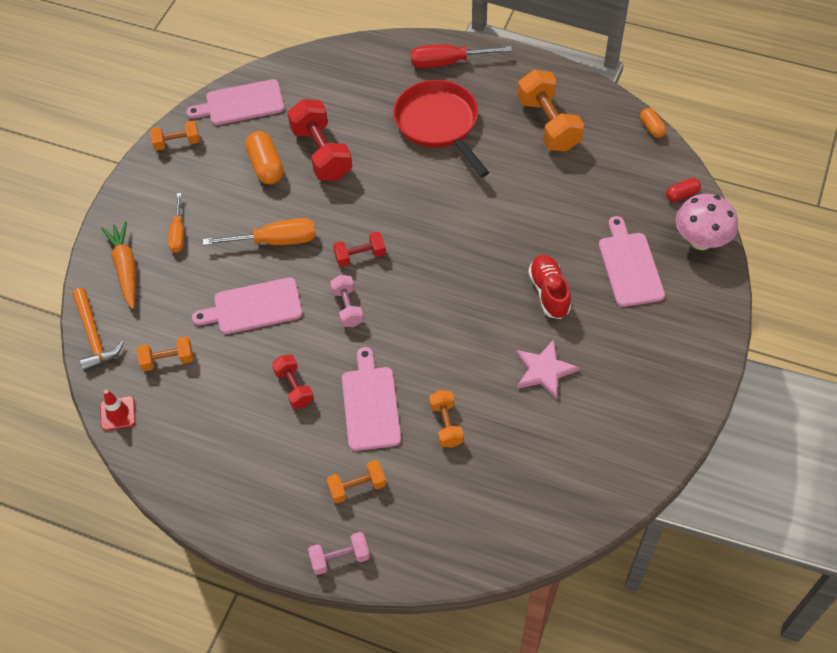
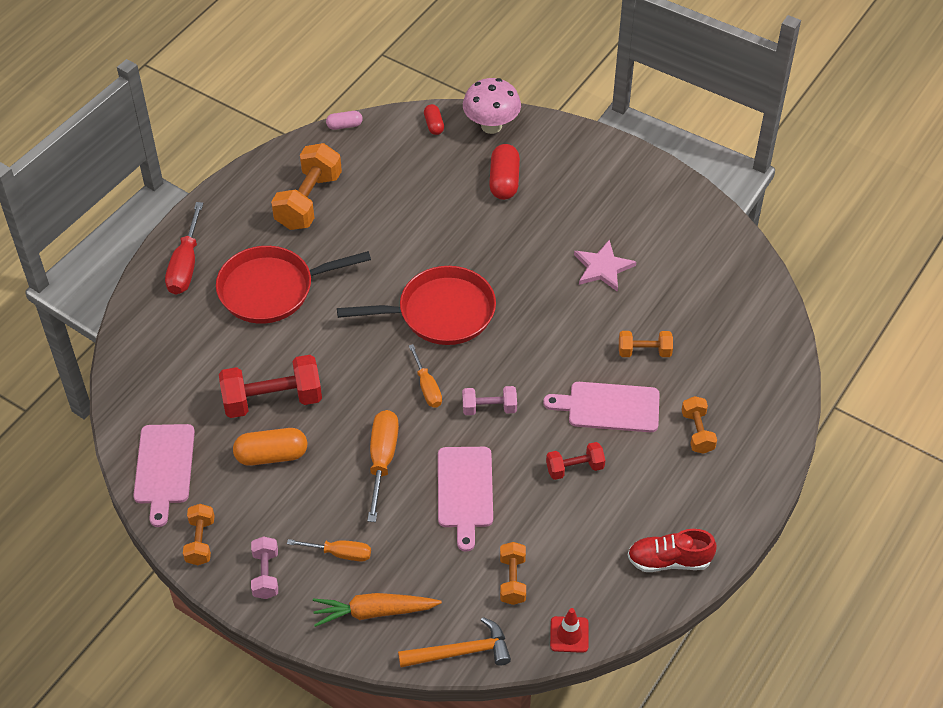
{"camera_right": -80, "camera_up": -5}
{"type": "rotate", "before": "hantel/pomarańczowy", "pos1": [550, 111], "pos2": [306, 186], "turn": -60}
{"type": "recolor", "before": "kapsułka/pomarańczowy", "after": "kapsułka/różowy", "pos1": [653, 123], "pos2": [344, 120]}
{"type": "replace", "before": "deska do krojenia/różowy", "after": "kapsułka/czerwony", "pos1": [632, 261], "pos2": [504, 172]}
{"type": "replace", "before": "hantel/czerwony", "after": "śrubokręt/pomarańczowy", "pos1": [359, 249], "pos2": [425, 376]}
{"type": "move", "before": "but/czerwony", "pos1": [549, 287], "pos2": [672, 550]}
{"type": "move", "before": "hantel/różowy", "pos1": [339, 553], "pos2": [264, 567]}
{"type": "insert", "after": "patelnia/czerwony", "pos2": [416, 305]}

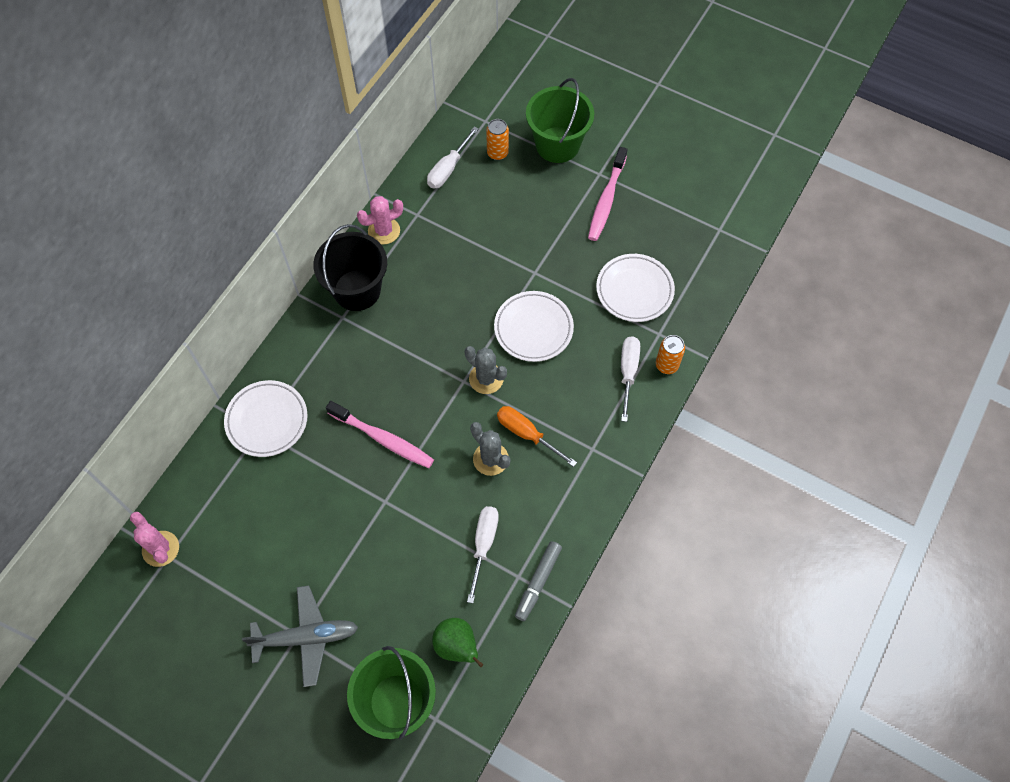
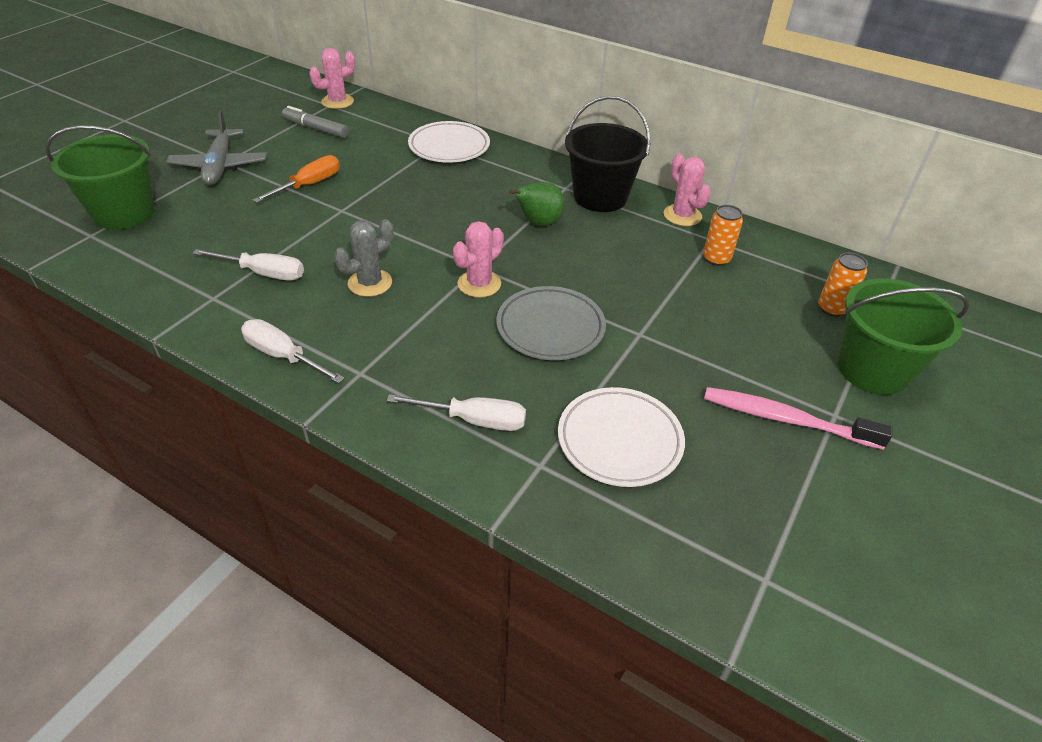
{"camera_right": 90, "camera_up": -20}
{"type": "move", "before": "śrubokręt/biały", "pos1": [452, 158], "pos2": [293, 351]}
{"type": "recolor", "before": "talerz/biały", "after": "talerz/szary", "pos1": [534, 326], "pos2": [551, 323]}
{"type": "move", "before": "puszka/pomarańczowy", "pos1": [670, 354], "pos2": [723, 235]}
{"type": "recolor", "before": "kaktus/szary", "after": "kaktus/różowy", "pos1": [486, 370], "pos2": [478, 259]}
{"type": "delete", "before": "szczoteczka do zębów/różowy", "pos1": [380, 434]}
{"type": "move", "before": "śrubokręt/pomarańczowy", "pos1": [537, 436], "pos2": [296, 179]}
{"type": "move", "before": "flamaster/szary", "pos1": [538, 581], "pos2": [315, 122]}
{"type": "move", "before": "gruszka/zielony", "pos1": [457, 642], "pos2": [536, 204]}

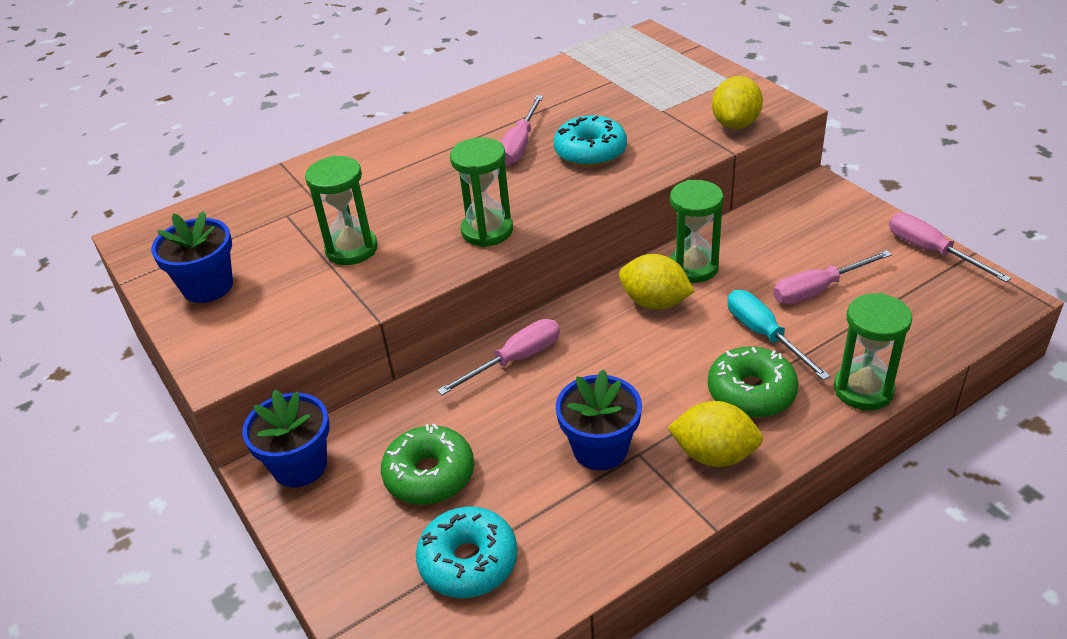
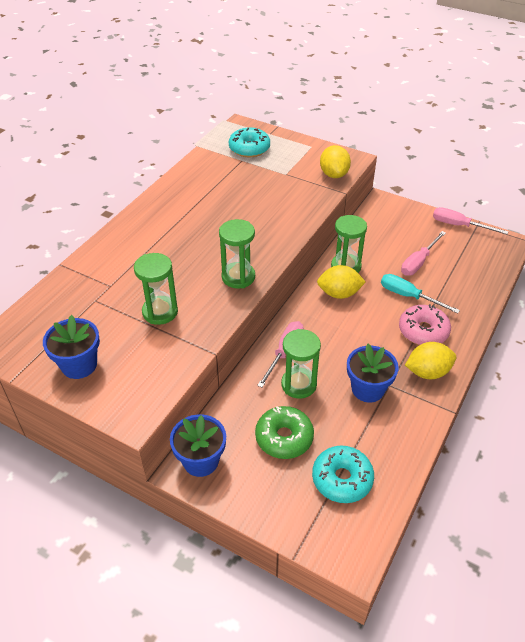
{"camera_right": -30, "camera_up": 5}
{"type": "delete", "before": "śrubokręt/różowy", "pos1": [521, 130]}
{"type": "move", "before": "donut/turkusowy", "pos1": [590, 141], "pos2": [249, 142]}
{"type": "move", "before": "klepsydra/zielony", "pos1": [873, 351], "pos2": [301, 364]}
{"type": "recolor", "before": "donut/zielony", "after": "donut/różowy", "pos1": [753, 382], "pos2": [425, 324]}

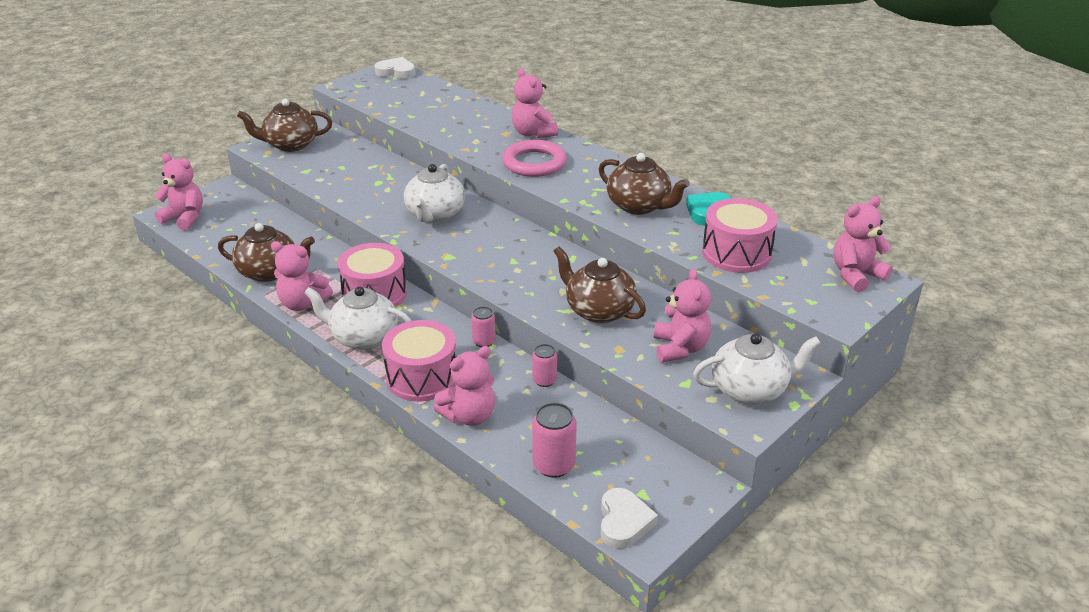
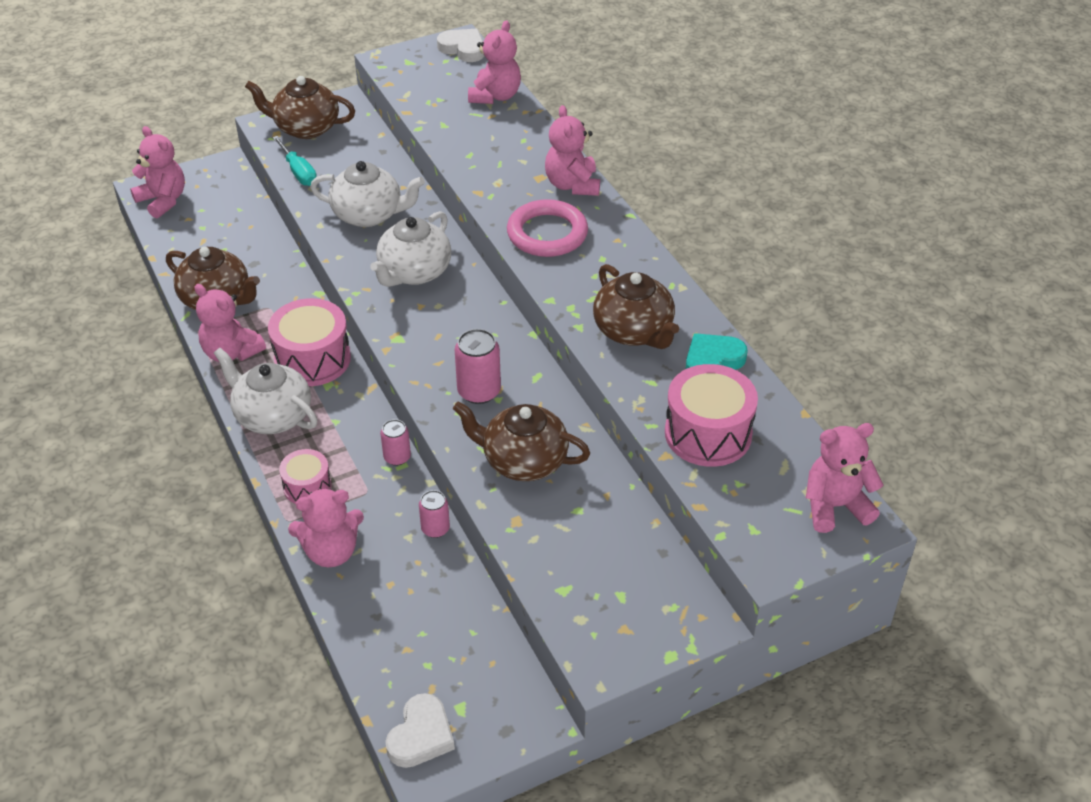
{"camera_right": 20, "camera_up": 10}
{"type": "rotate", "before": "imbryk/brązowy", "pos1": [600, 284], "pos2": [521, 441], "turn": -45}
{"type": "move", "before": "miś/różowy", "pos1": [682, 315], "pos2": [494, 62]}
{"type": "resize", "before": "bęben/różowy", "pos1": [419, 361], "pos2": [305, 476], "scale": 0.58}
{"type": "move", "before": "imbryk/biały", "pos1": [757, 368], "pos2": [367, 194]}
{"type": "move", "before": "puszka/różowy", "pos1": [554, 440], "pos2": [478, 366]}
{"type": "insert", "after": "śrubokręt/turkusowy", "pos2": [294, 161]}

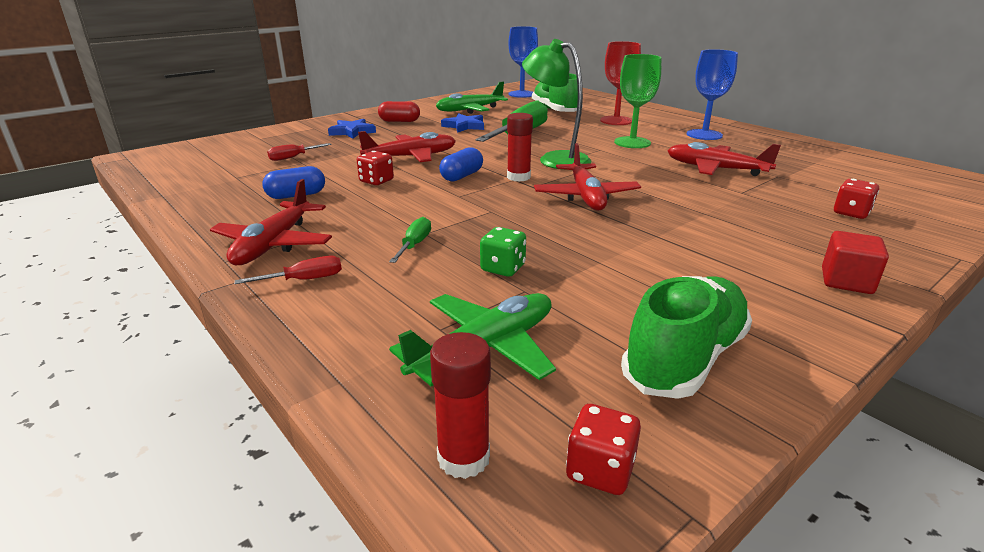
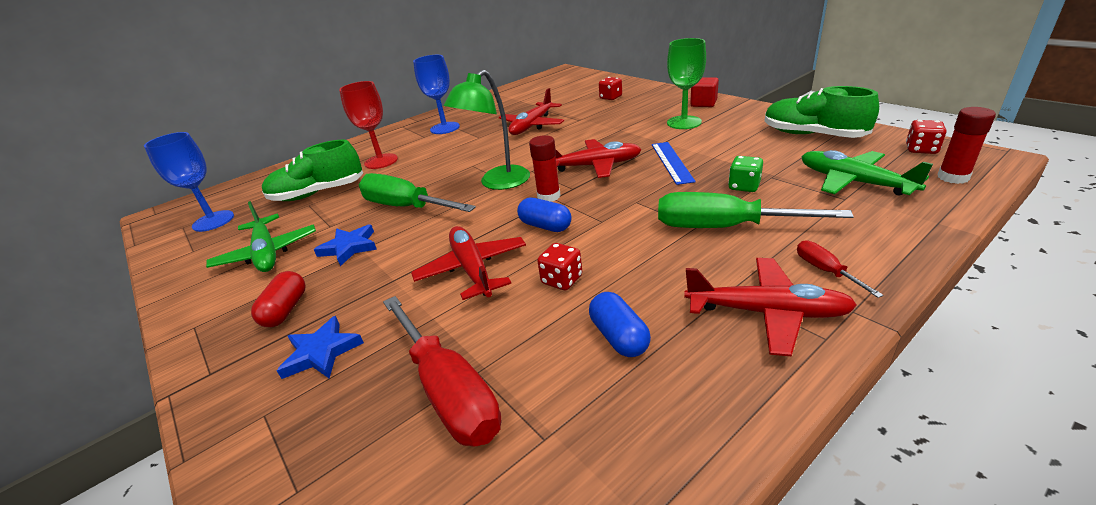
{"camera_right": -85, "camera_up": 5}
{"type": "move", "before": "kielich/zielony", "pos1": [637, 101], "pos2": [686, 83]}
{"type": "resize", "before": "śrubokręt/czerwony", "pos1": [299, 152], "pos2": [442, 371], "scale": 2.16}
{"type": "resize", "before": "śrubokręt/zielony", "pos1": [410, 240], "pos2": [756, 210], "scale": 2.16}
{"type": "insert", "after": "linijka/niebieski", "pos2": [674, 163]}

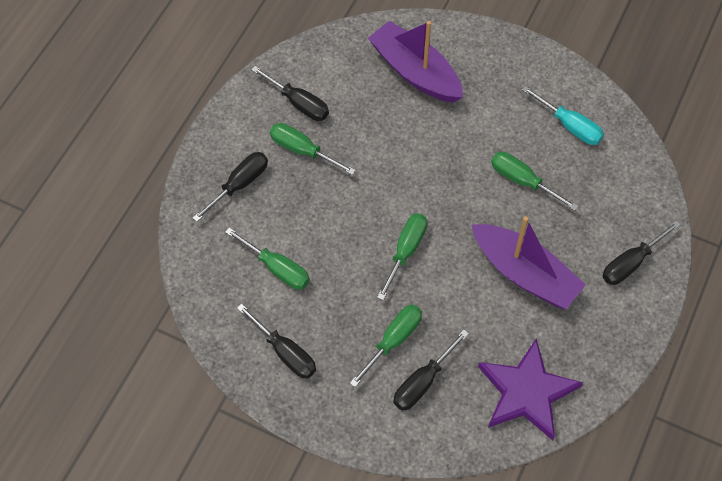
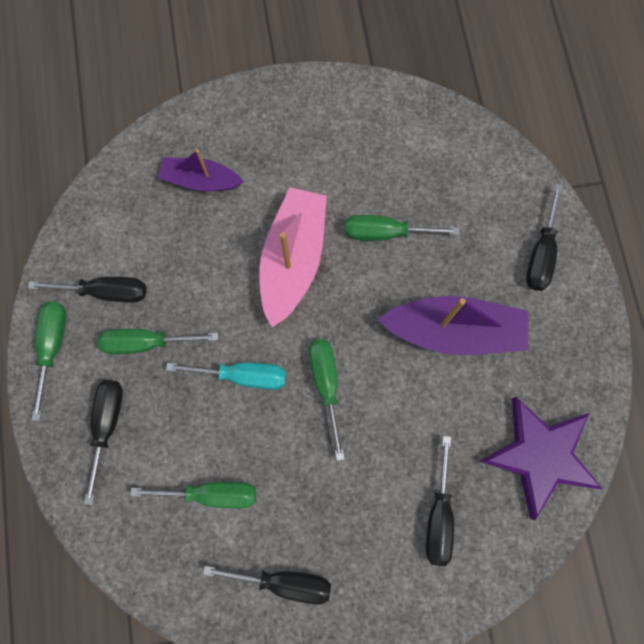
{"camera_right": -35, "camera_up": 15}
{"type": "resize", "before": "łódka/fioletowy", "pos1": [415, 62], "pos2": [201, 170], "scale": 0.61}
{"type": "move", "before": "śrubokręt/turkusowy", "pos1": [563, 115], "pos2": [226, 376]}
{"type": "move", "before": "śrubokręt/zielony", "pos1": [386, 346], "pos2": [49, 361]}
{"type": "insert", "after": "łódka/różowy", "pos2": [293, 257]}

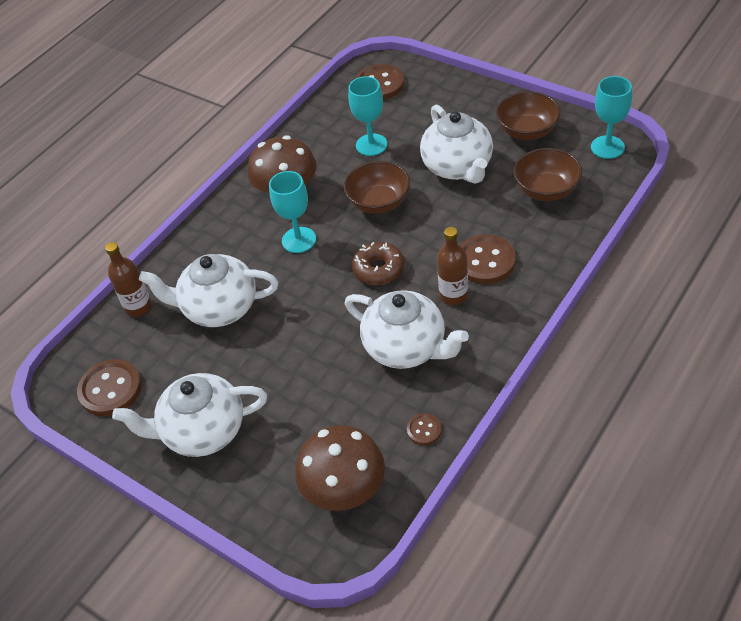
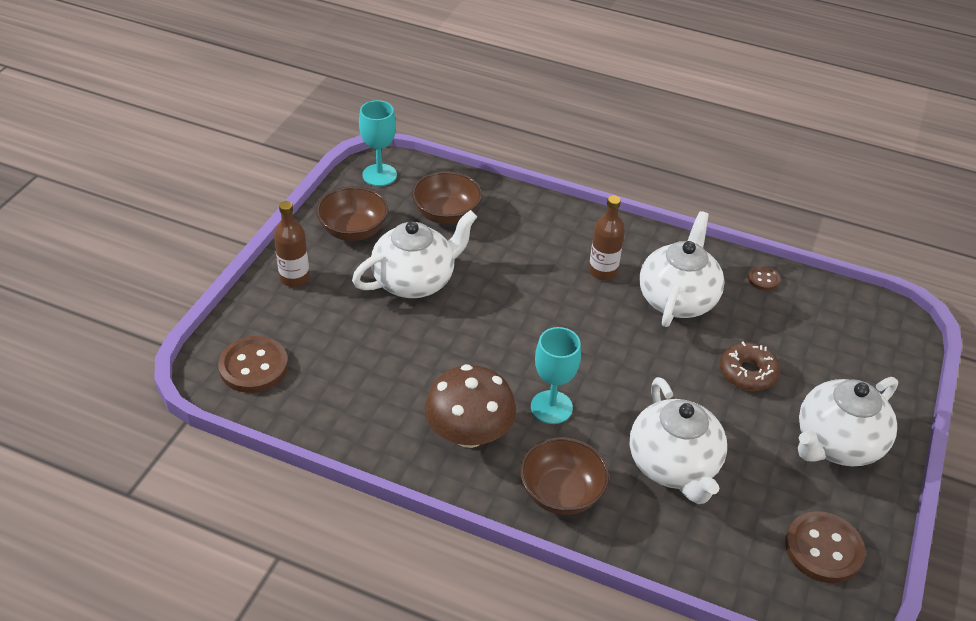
{"camera_right": -110, "camera_up": -5}
{"type": "delete", "before": "kielich/turkusowy", "pos1": [368, 116]}
{"type": "move", "before": "miska/brązowy", "pos1": [377, 187], "pos2": [564, 476]}
{"type": "delete", "before": "guzik/brązowy", "pos1": [488, 259]}
{"type": "move", "before": "butelka/brązowy", "pos1": [128, 279], "pos2": [292, 244]}
{"type": "move", "before": "donut/brązowy", "pos1": [378, 263], "pos2": [750, 366]}
{"type": "rotate", "before": "imbryk/biały", "pos1": [189, 415], "pos2": [848, 422], "turn": 75}
{"type": "delete", "before": "grzyb/brązowy", "pos1": [340, 468]}

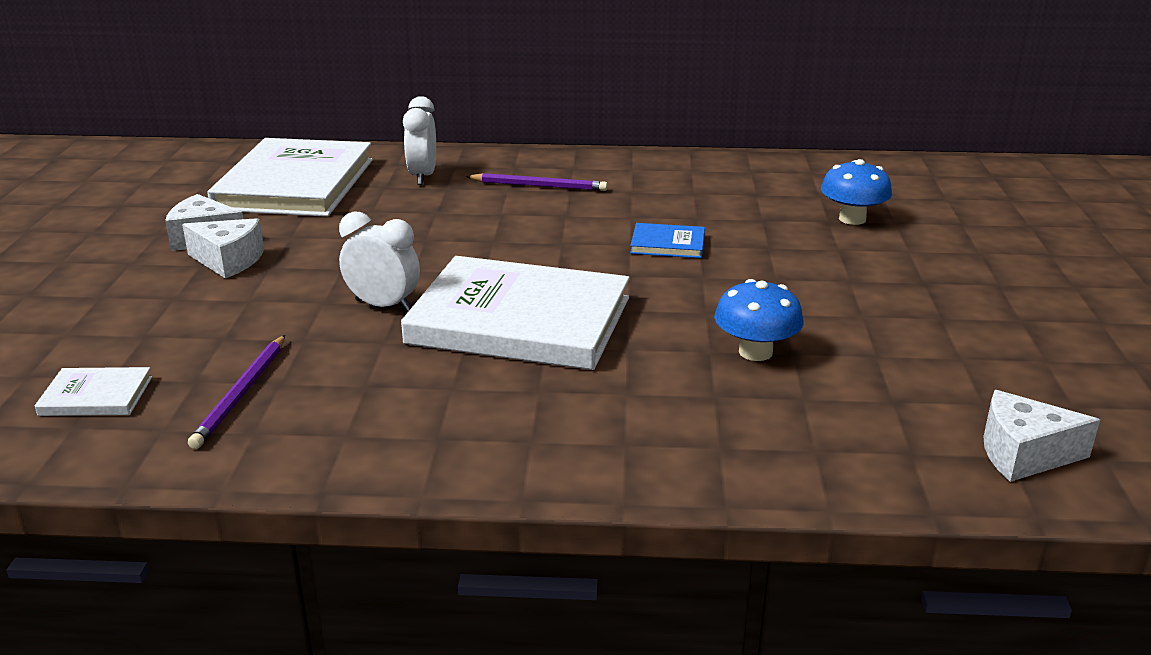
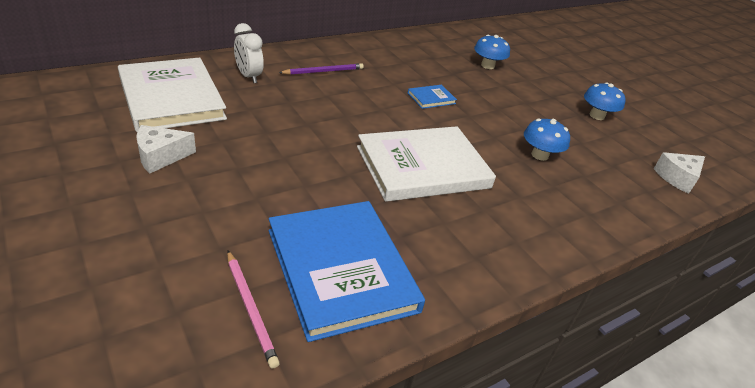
{"camera_right": -40, "camera_up": 10}
{"type": "delete", "before": "budzik/biały", "pos1": [379, 262]}
{"type": "delete", "before": "ser/biały", "pos1": [223, 248]}
{"type": "replace", "before": "ołówek/fioletowy", "after": "książka/niebieski", "pos1": [236, 392], "pos2": [347, 271]}
{"type": "replace", "before": "książka/biały", "after": "ołówek/różowy", "pos1": [93, 391], "pos2": [253, 310]}
{"type": "insert", "after": "grzyb/niebieski", "pos2": [605, 101]}

